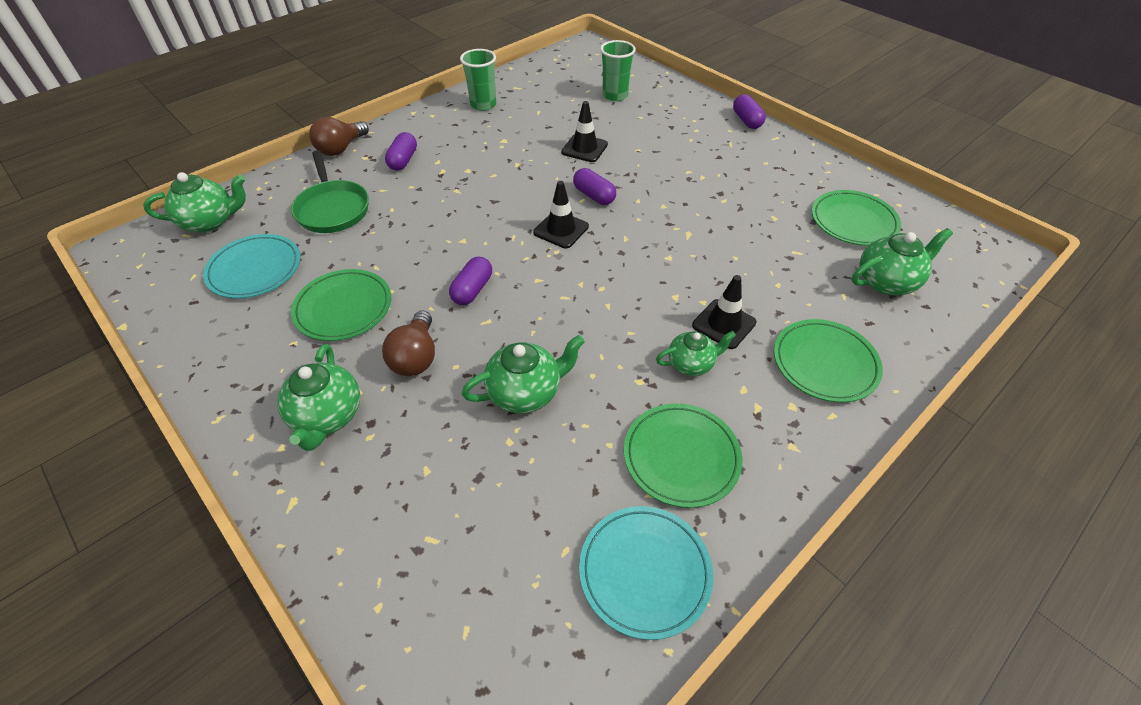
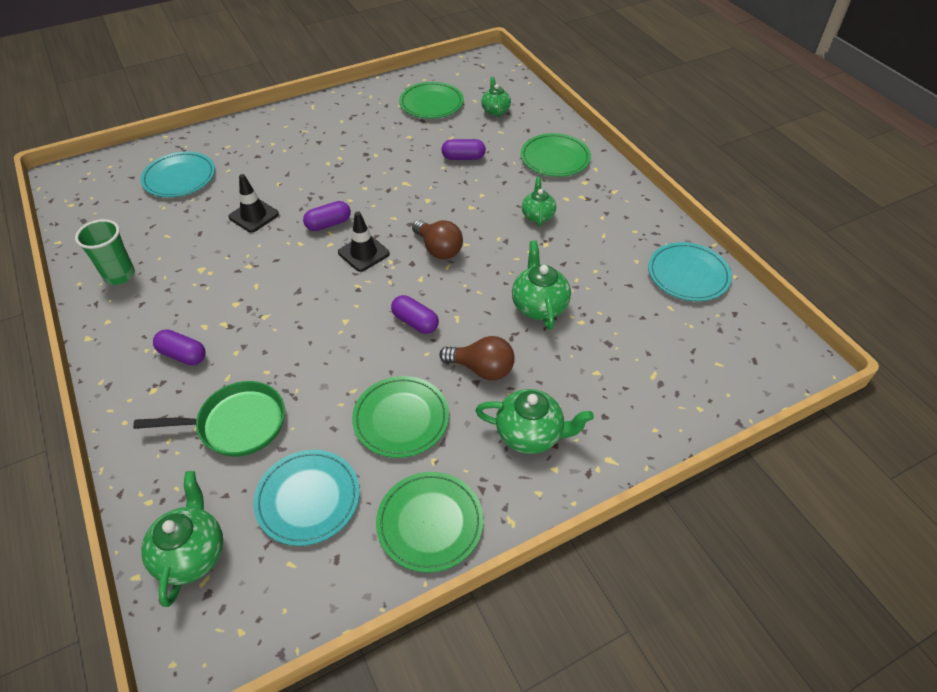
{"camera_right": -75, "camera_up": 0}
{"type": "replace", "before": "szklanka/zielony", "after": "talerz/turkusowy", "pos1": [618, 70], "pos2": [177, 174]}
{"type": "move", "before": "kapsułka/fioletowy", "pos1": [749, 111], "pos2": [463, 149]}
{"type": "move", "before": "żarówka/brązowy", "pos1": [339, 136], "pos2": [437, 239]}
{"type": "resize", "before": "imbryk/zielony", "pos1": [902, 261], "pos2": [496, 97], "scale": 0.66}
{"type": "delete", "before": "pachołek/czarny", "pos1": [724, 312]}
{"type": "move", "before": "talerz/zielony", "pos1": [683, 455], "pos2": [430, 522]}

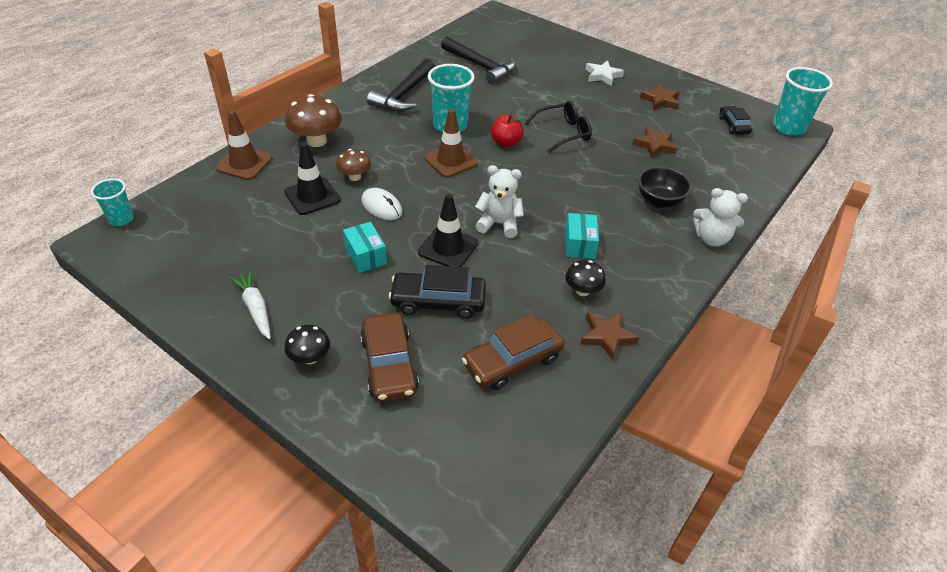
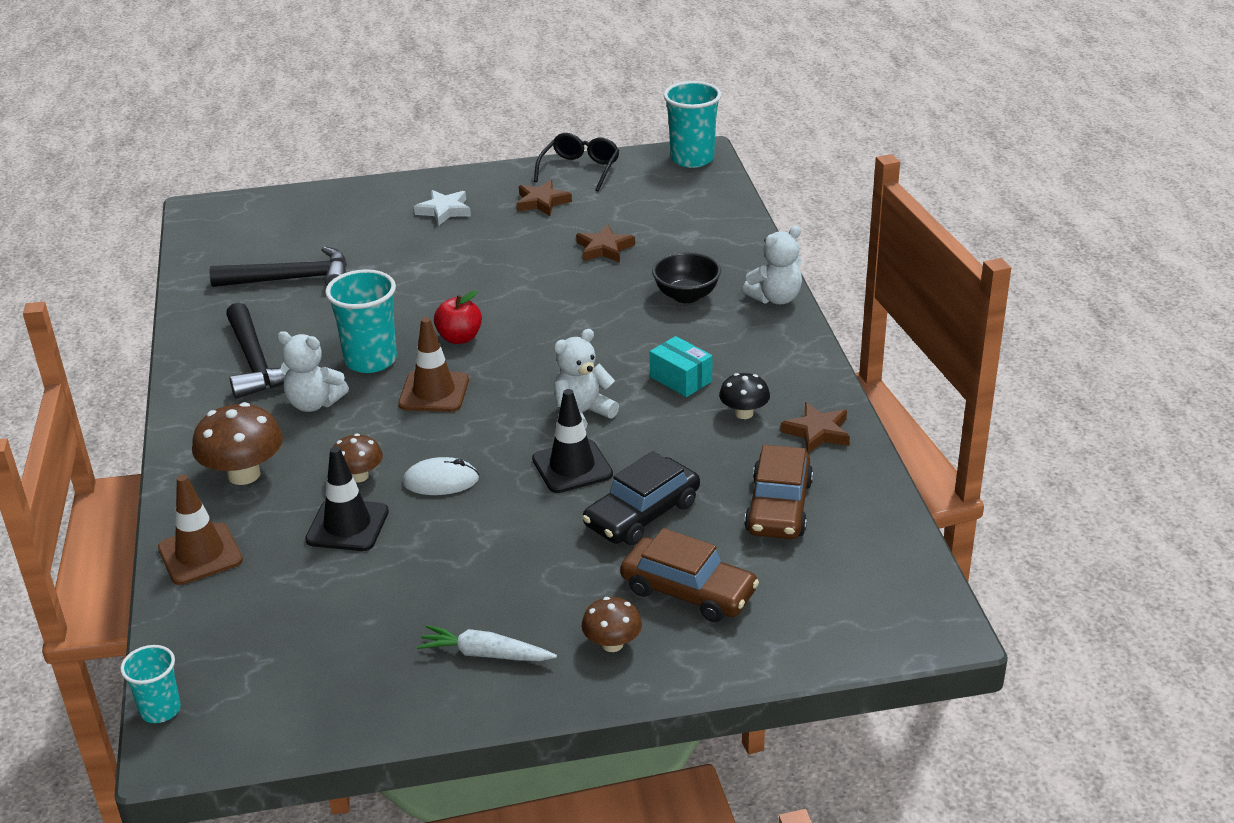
{"camera_right": -45, "camera_up": -10}
{"type": "move", "before": "okulary/czarny", "pos1": [558, 127], "pos2": [577, 162]}
{"type": "delete", "before": "samochód/czarny", "pos1": [735, 120]}
{"type": "delete", "before": "pudełko/turkusowy", "pos1": [365, 247]}
{"type": "recolor", "before": "grzyb/czarny", "after": "grzyb/brązowy", "pos1": [307, 345], "pos2": [611, 624]}
{"type": "insert", "after": "miś/biały", "pos2": [313, 371]}

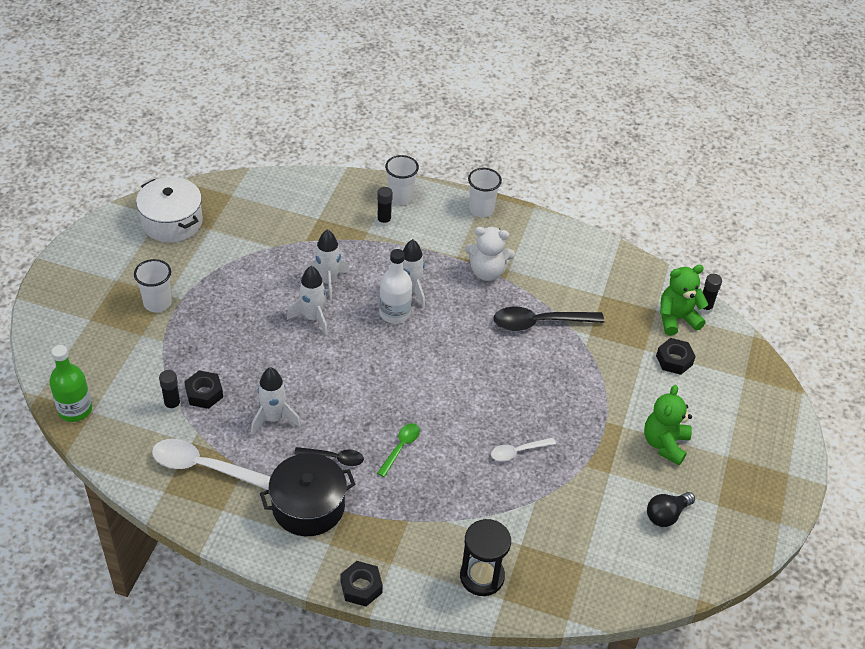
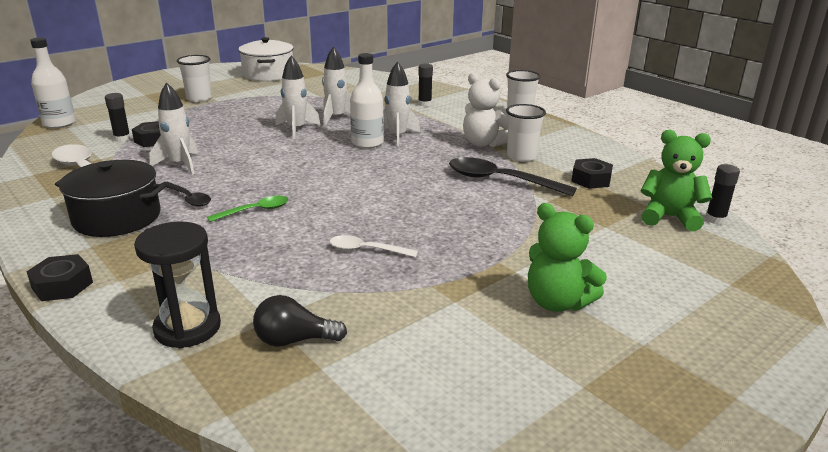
{"camera_right": 35, "camera_up": -20}
{"type": "move", "before": "szklanka/biały", "pos1": [402, 180], "pos2": [526, 133]}
{"type": "move", "before": "nakrętka/czarny", "pos1": [676, 356], "pos2": [592, 173]}
{"type": "recolor", "before": "butelka/zielony", "after": "butelka/biały", "pos1": [70, 383], "pos2": [53, 82]}
{"type": "rotate", "before": "miś/zielony", "pos1": [668, 425], "pos2": [567, 257], "turn": -105}
{"type": "move", "before": "żarówka/czarny", "pos1": [671, 509], "pos2": [300, 321]}

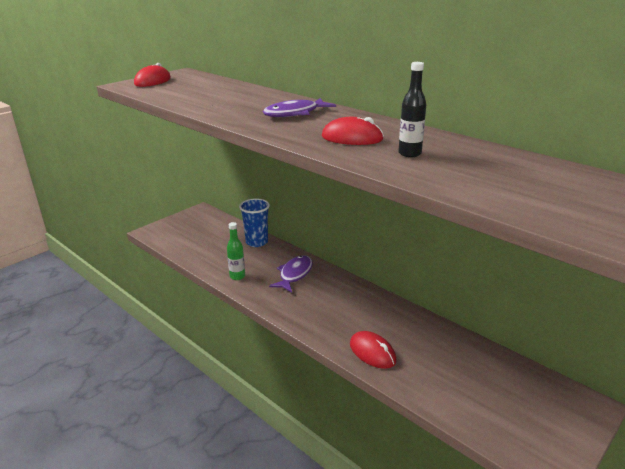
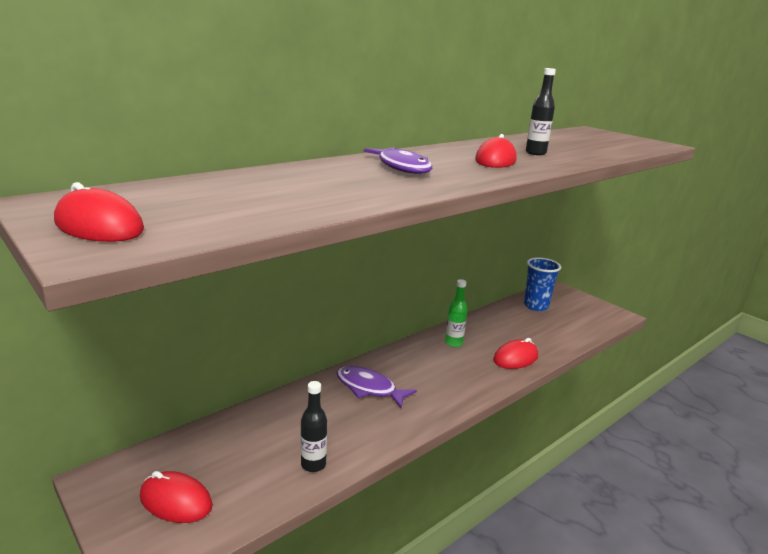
{"camera_right": -85, "camera_up": -5}
{"type": "move", "before": "szklanka/niebieski", "pos1": [254, 222], "pos2": [542, 284]}
{"type": "move", "before": "butelka/zielony", "pos1": [236, 251], "pos2": [456, 313]}
{"type": "insert", "after": "butelka/czarny", "pos2": [314, 426]}
{"type": "insert", "after": "myszka/czerwony", "pos2": [176, 497]}

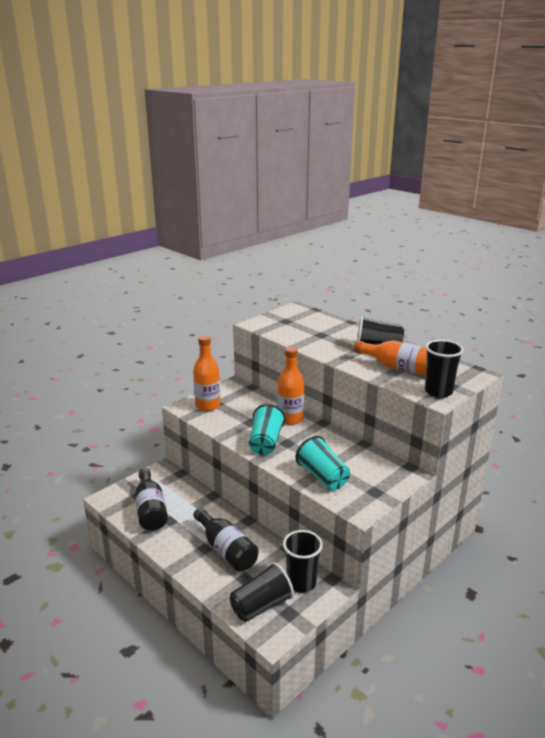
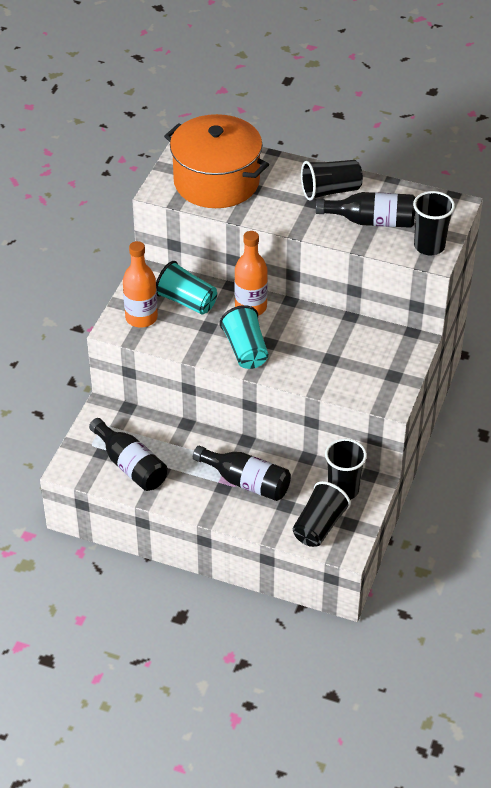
{"camera_right": -25, "camera_up": 20}
{"type": "recolor", "before": "butelka/pomarańczowy", "after": "butelka/czarny", "pos1": [390, 358], "pos2": [366, 210]}
{"type": "move", "before": "szklanka/turkusowy", "pos1": [322, 463], "pos2": [186, 287]}
{"type": "insert", "after": "garnek/pomarańczowy", "pos2": [216, 161]}

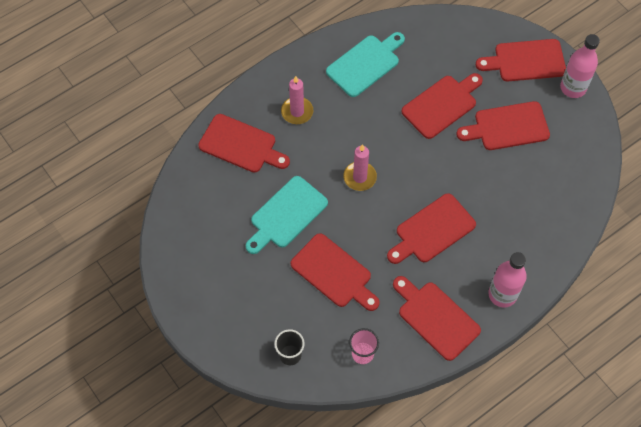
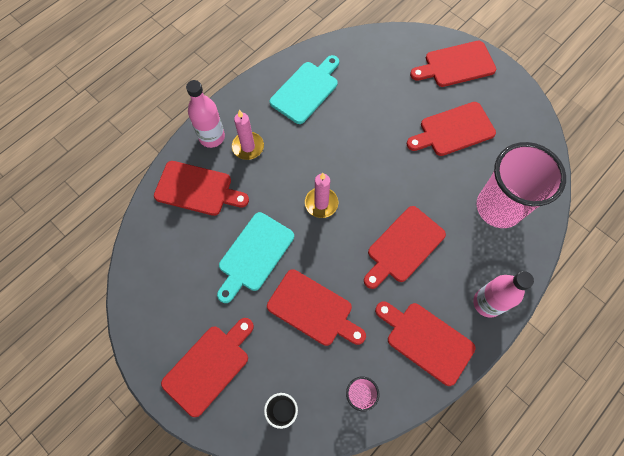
{"camera_right": -10, "camera_up": 5}
{"type": "move", "before": "butelka/różowy", "pos1": [580, 66], "pos2": [205, 114]}
{"type": "move", "before": "deska do krojenia/czerwony", "pos1": [442, 106], "pos2": [207, 367]}
{"type": "insert", "after": "szklanka/różowy", "pos2": [521, 185]}

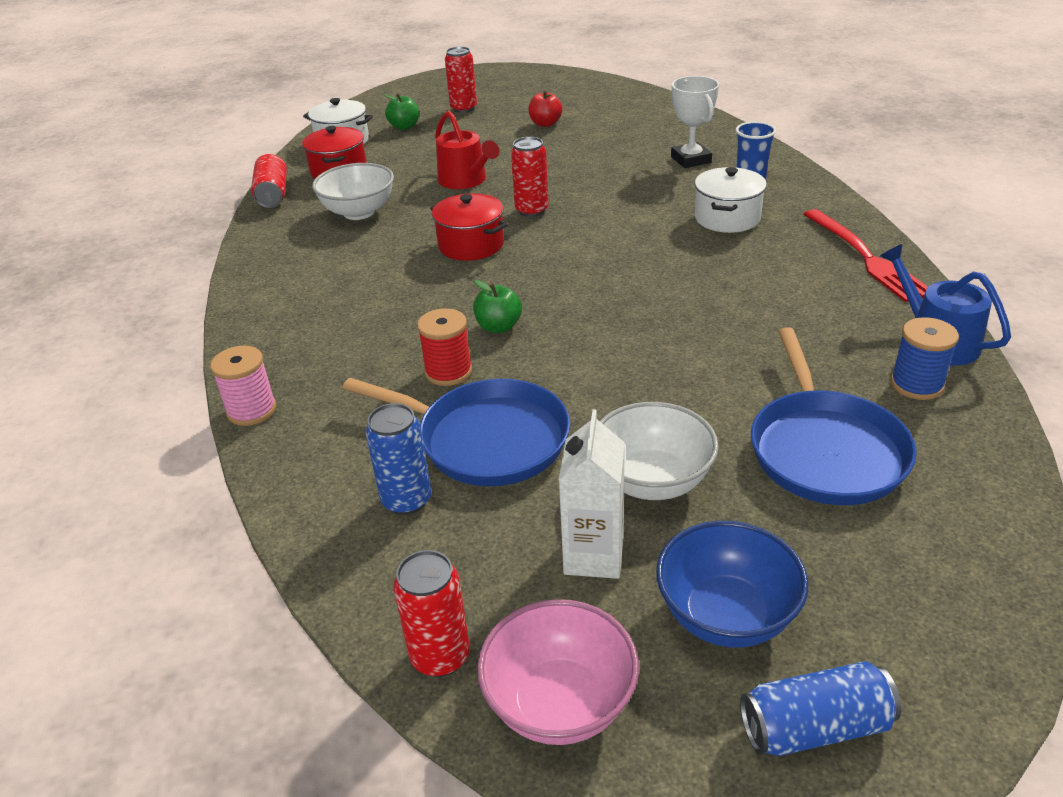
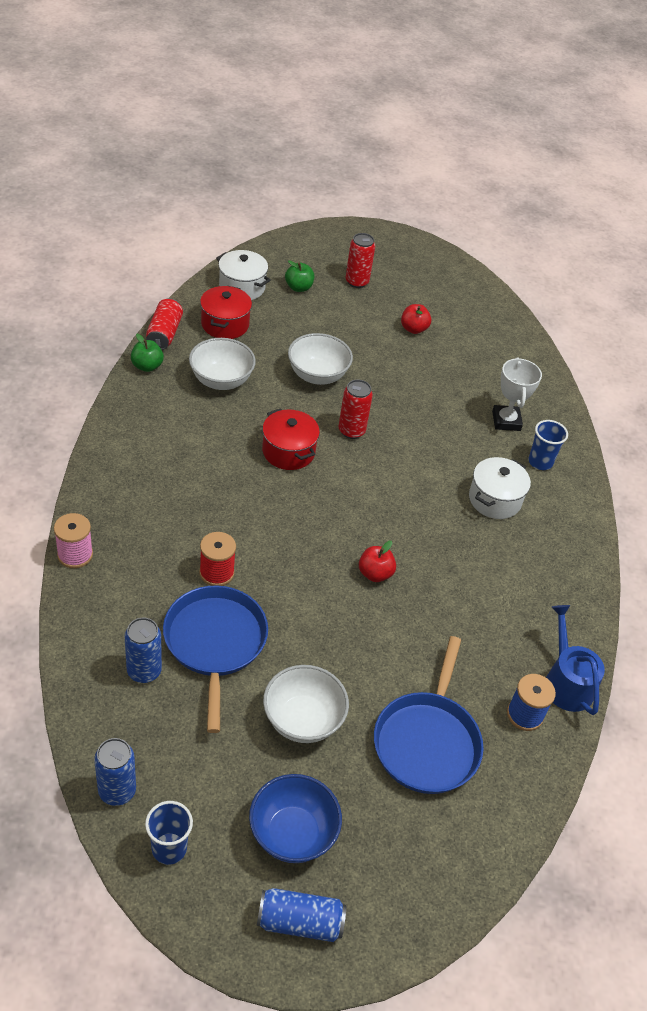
{"camera_right": 10, "camera_up": 10}
{"type": "replace", "before": "konewka/czerwony", "after": "miska/biały", "pos1": [467, 150], "pos2": [320, 359]}
{"type": "delete", "before": "widelec/czerwony", "pos1": [865, 255]}
{"type": "move", "before": "jabłko/zielony", "pos1": [497, 306], "pos2": [147, 353]}
{"type": "rotate", "before": "patelnia/niebieski", "pos1": [456, 432], "pos2": [215, 659], "turn": -135}
{"type": "delete", "before": "karton mleka/biały", "pos1": [592, 494]}
{"type": "recolor", "before": "puszka/czerwony", "after": "puszka/niebieski", "pos1": [431, 613], "pos2": [115, 772]}
{"type": "replace", "before": "miska/różowy", "after": "szklanka/niebieski", "pos1": [558, 672], "pos2": [169, 833]}
{"type": "insert", "after": "jabłko/czerwony", "pos2": [377, 561]}

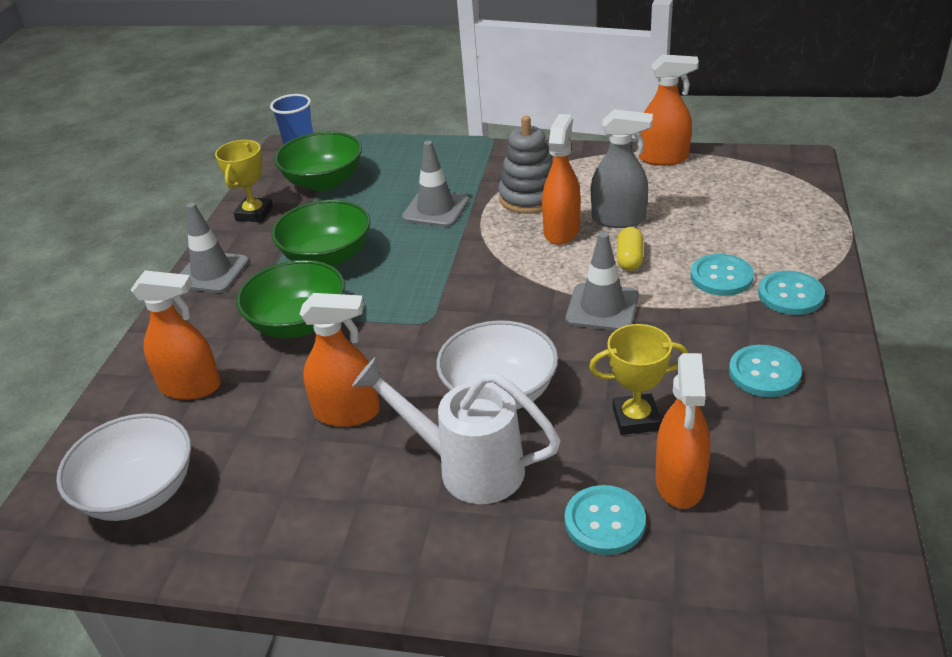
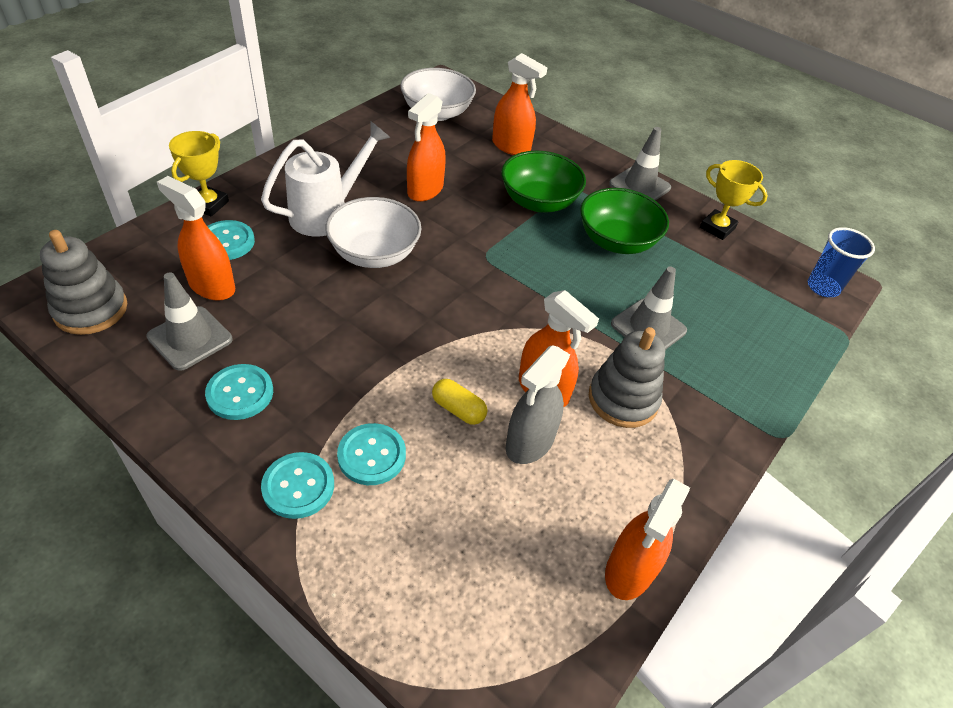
{"camera_right": 110, "camera_up": 10}
{"type": "delete", "before": "miska/zielony", "pos1": [318, 161]}
{"type": "move", "before": "pachołek/szary", "pos1": [602, 281], "pos2": [189, 321]}
{"type": "rotate", "before": "spryskiwacz/pomarańczowy", "pos1": [176, 335], "pos2": [520, 104], "turn": -90}
{"type": "move", "before": "puchar/żółty", "pos1": [638, 379], "pos2": [199, 173]}
{"type": "insert", "after": "zabawka nakładanka/szary", "pos2": [83, 282]}

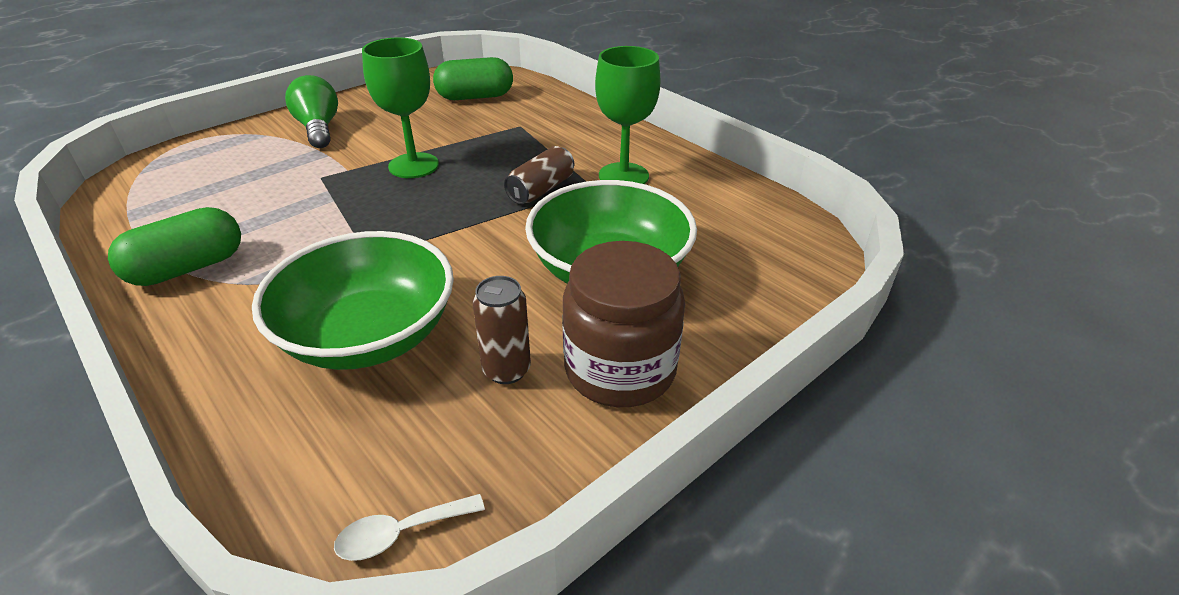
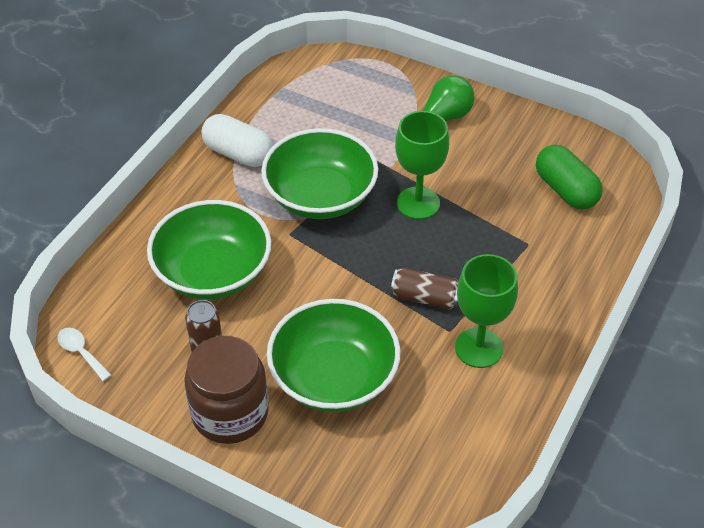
{"camera_right": 70, "camera_up": 10}
{"type": "recolor", "before": "kapsułka/zielony", "after": "kapsułka/biały", "pos1": [174, 246], "pos2": [237, 140]}
{"type": "insert", "after": "miska/zielony", "pos2": [319, 173]}

